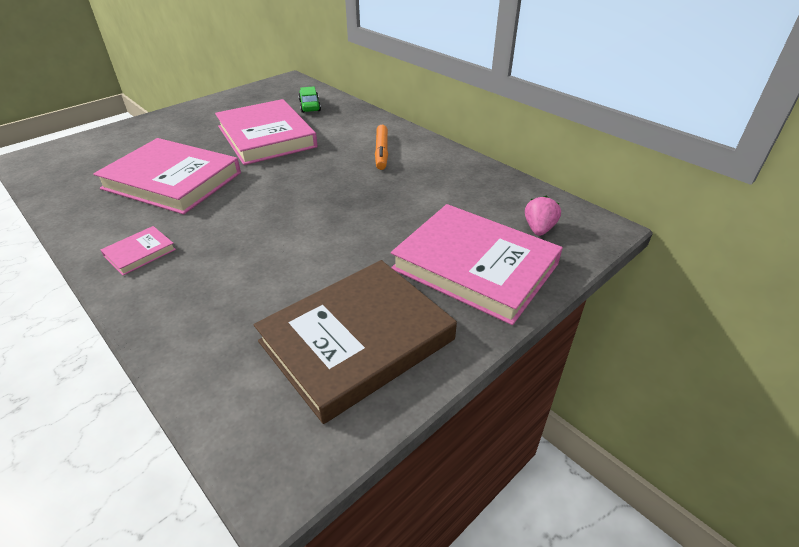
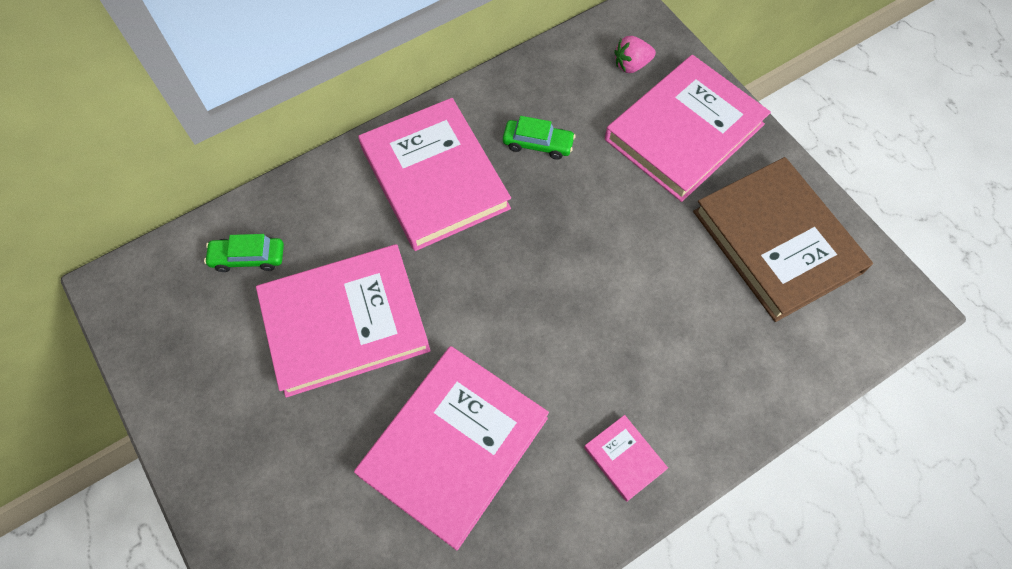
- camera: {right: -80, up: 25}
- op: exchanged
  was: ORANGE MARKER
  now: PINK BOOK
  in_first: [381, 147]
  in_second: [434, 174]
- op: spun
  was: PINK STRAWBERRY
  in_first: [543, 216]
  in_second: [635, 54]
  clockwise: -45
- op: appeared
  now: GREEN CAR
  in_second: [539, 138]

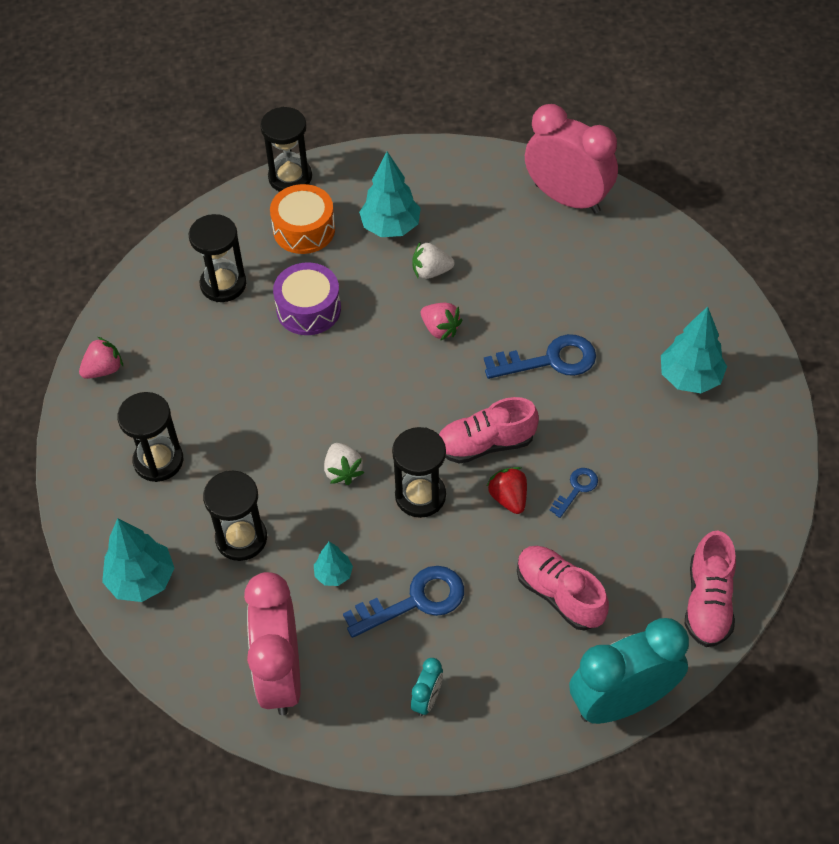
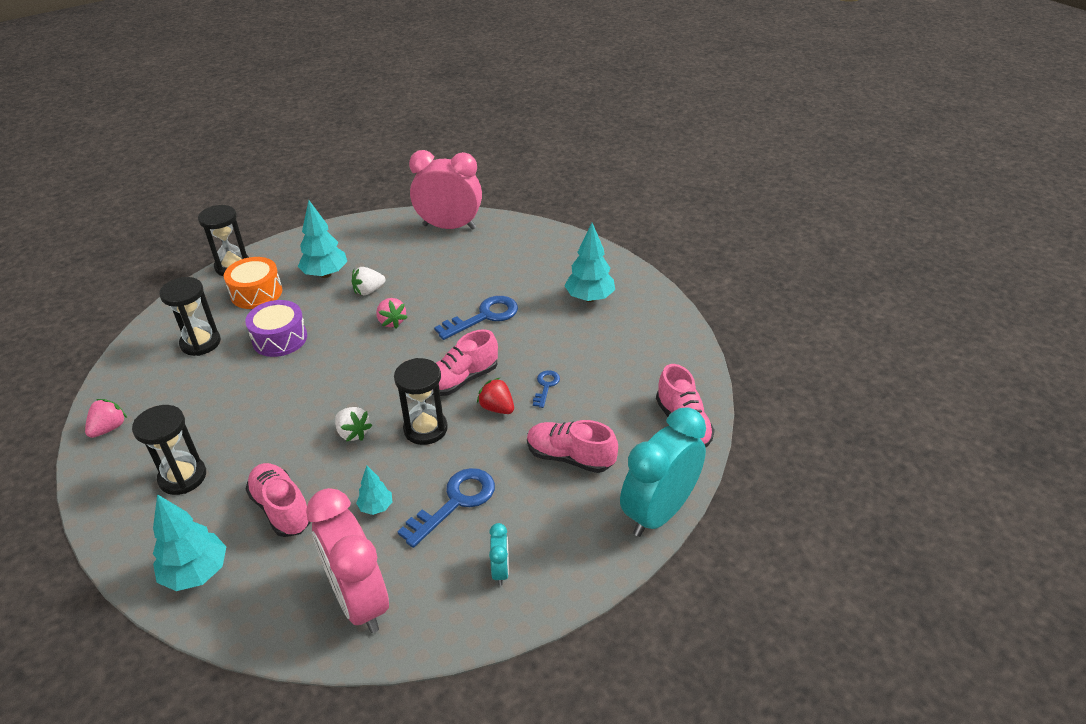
- camera: {right: -25, up: -15}
- op: spun
  was: PINK STRAWBERRY
  in_first: [441, 322]
  in_second: [392, 313]
  clockwise: 45
- op: exchanged
  was: BLACK HOURGLASS
  now: PINK SHOE
  in_first: [235, 515]
  in_second: [278, 500]

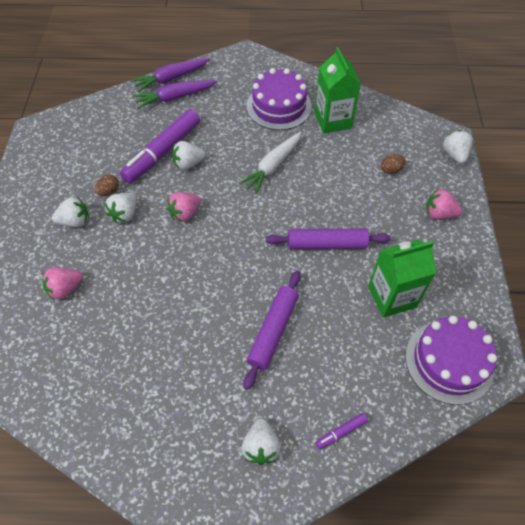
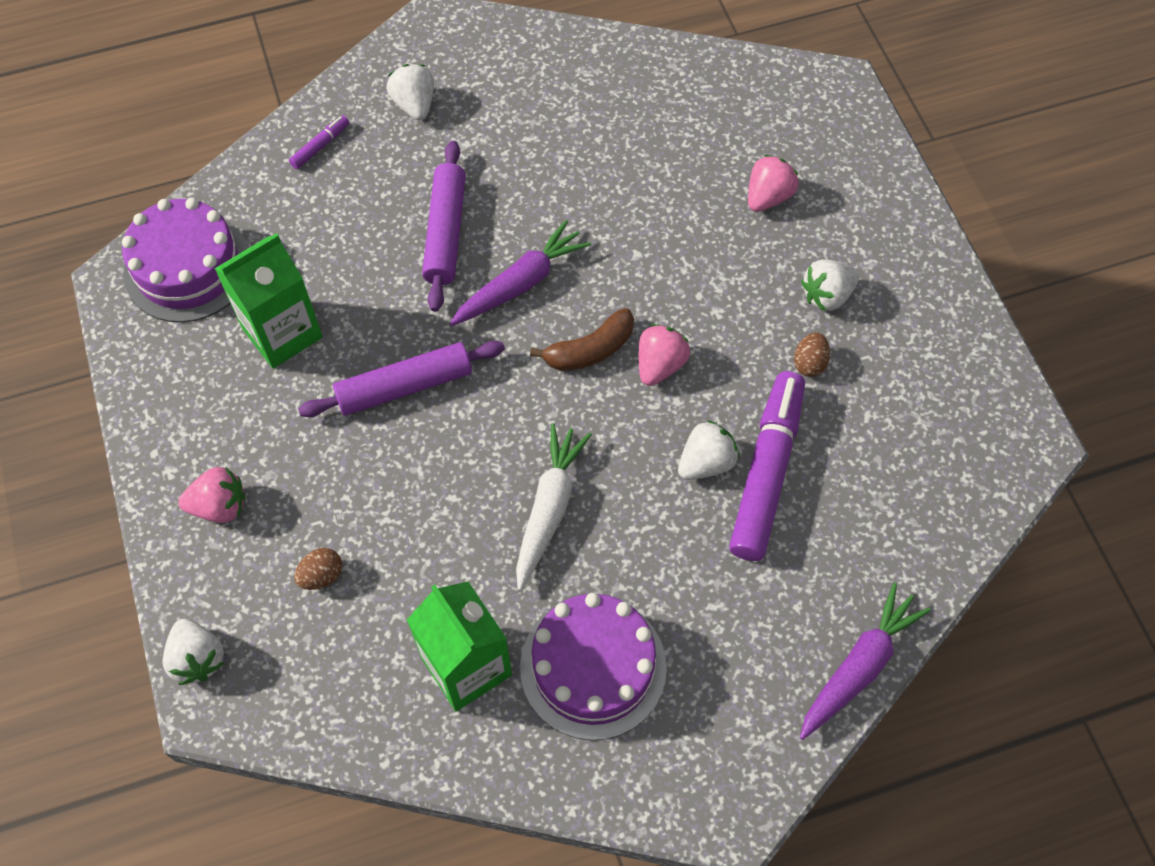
- camera: {right: 160, up: 5}
- op: relocated
  was: PURPLE CARROT
  in_first: [175, 94]
  in_second: [520, 273]
- op: missing
  was: WHITE STRAWBERRY
  in_first: [120, 208]
- op: appeared
  now: BROWN BANANA
  in_second: [582, 339]

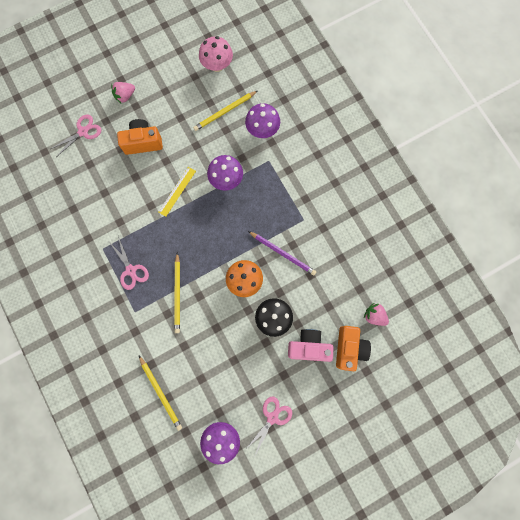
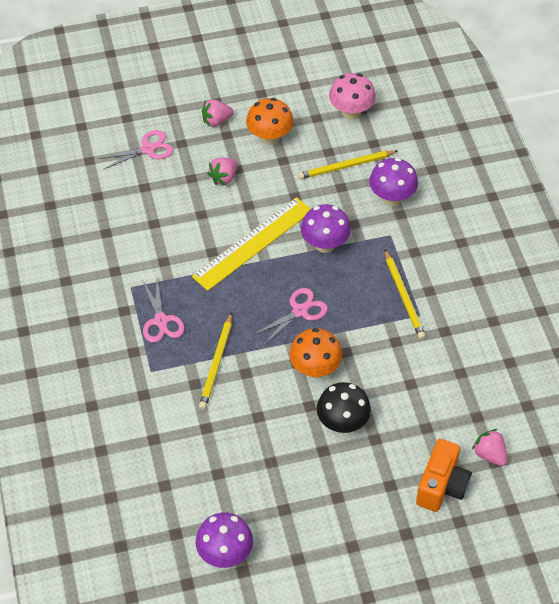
- camera: {right: 15, up: -25}
- op: exchanged
  was: ORANGE CAMERA
  now: PINK STRAWBERRY
  in_first: [140, 137]
  in_second: [222, 171]
- op: size
  was: YELLOW RULER
  in_first: [177, 192]
  in_second: [251, 244]
  ratio: 1.83
- op: missing
  was: PURPLE PENCIL
  in_first: [282, 253]
- op: missing
  was: PINK CAMERA
  in_first: [311, 345]
- op: relocated
  was: YELLOW PENCIL
  in_first: [160, 393]
  in_second: [405, 294]
- op: relocated
  was: PINK SCISSORS
  in_first: [268, 425]
  in_second: [290, 316]
- op: appeared
  now: ORANGE MUSHROOM
  in_second: [270, 121]

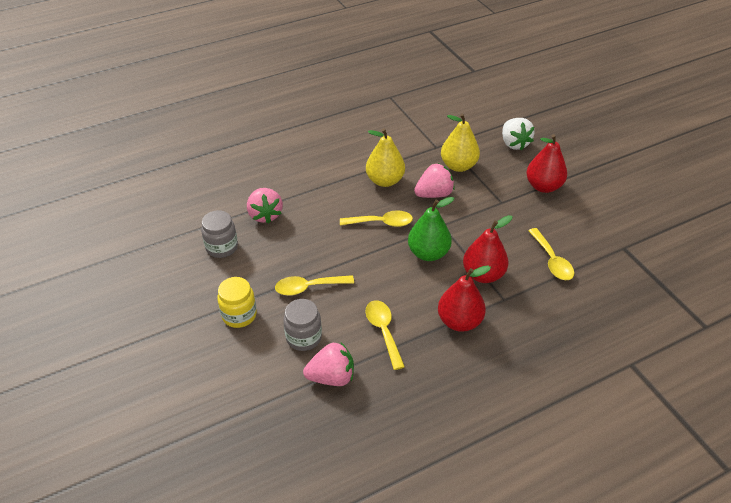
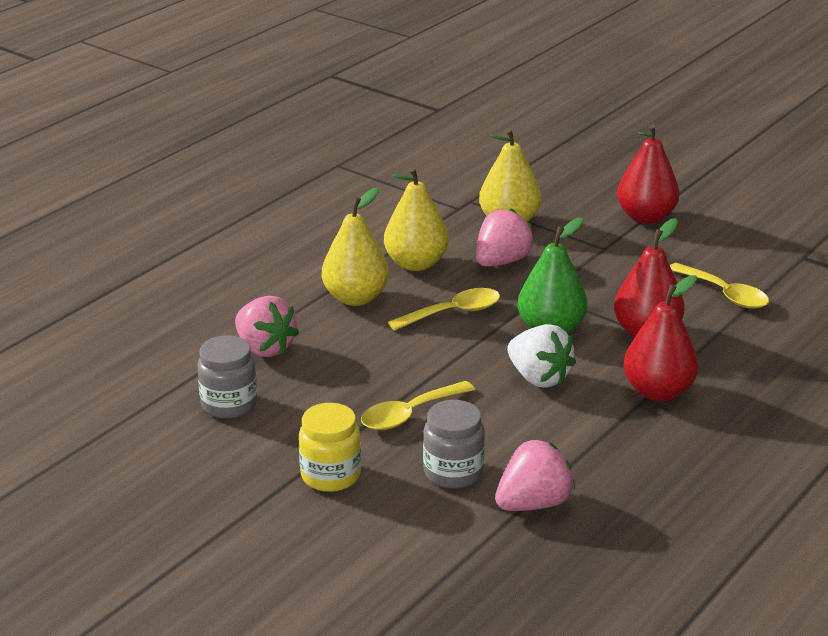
- camera: {right: -25, up: -15}
- op: relocated
  was: WHITE STRAWBERRY
  in_first: [518, 134]
  in_second: [541, 356]
- op: missing
  was: YELLOW SPOON
  in_first: [385, 335]
- op: appeared
  now: YELLOW PEAR
  in_second: [355, 246]

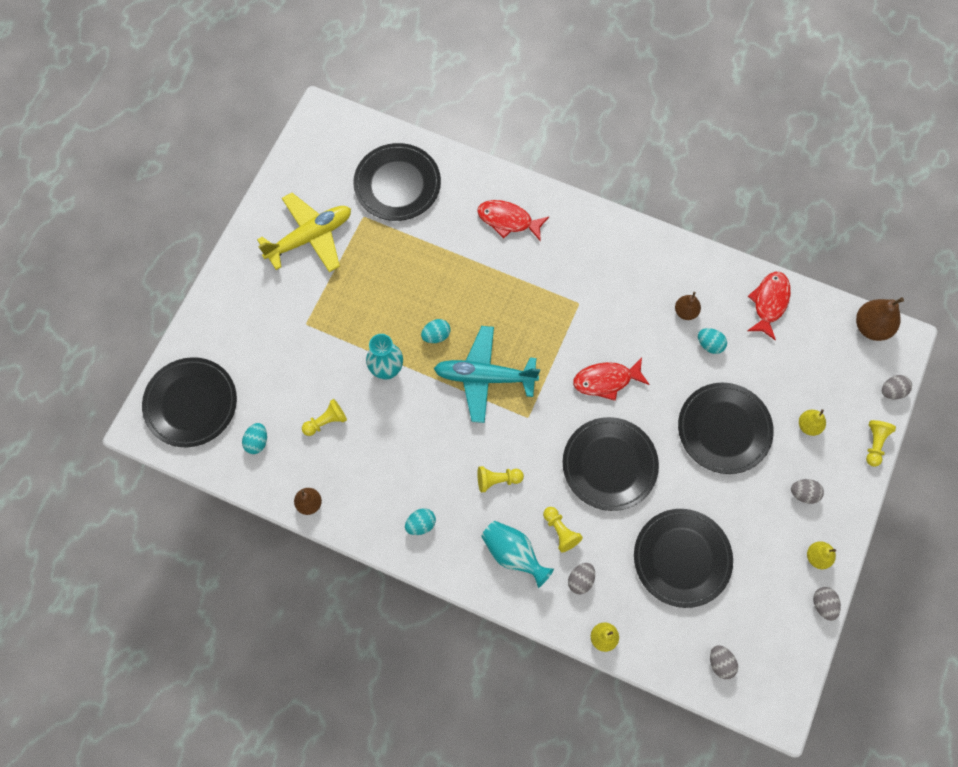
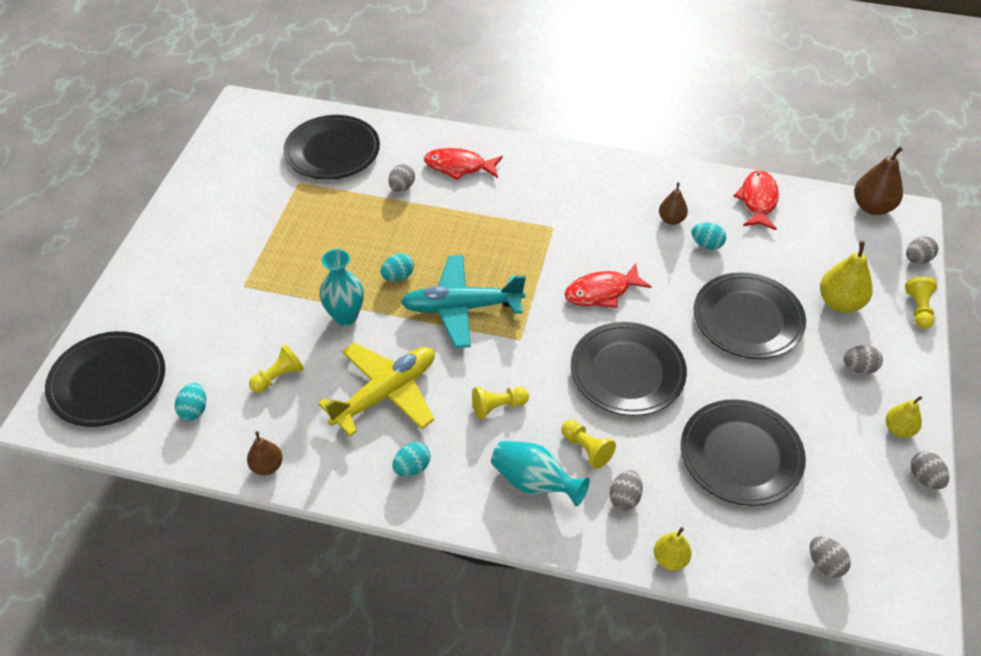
- camera: {right: -10, up: -20}
- op: relocated
  was: YELLOW PLANE
  in_first: [304, 232]
  in_second: [376, 389]
- op: size
  was: YELLOW PEAR
  in_first: [812, 422]
  in_second: [846, 277]
  ratio: 1.63
- op: appeared
  now: GREY EGG
  in_second: [401, 178]

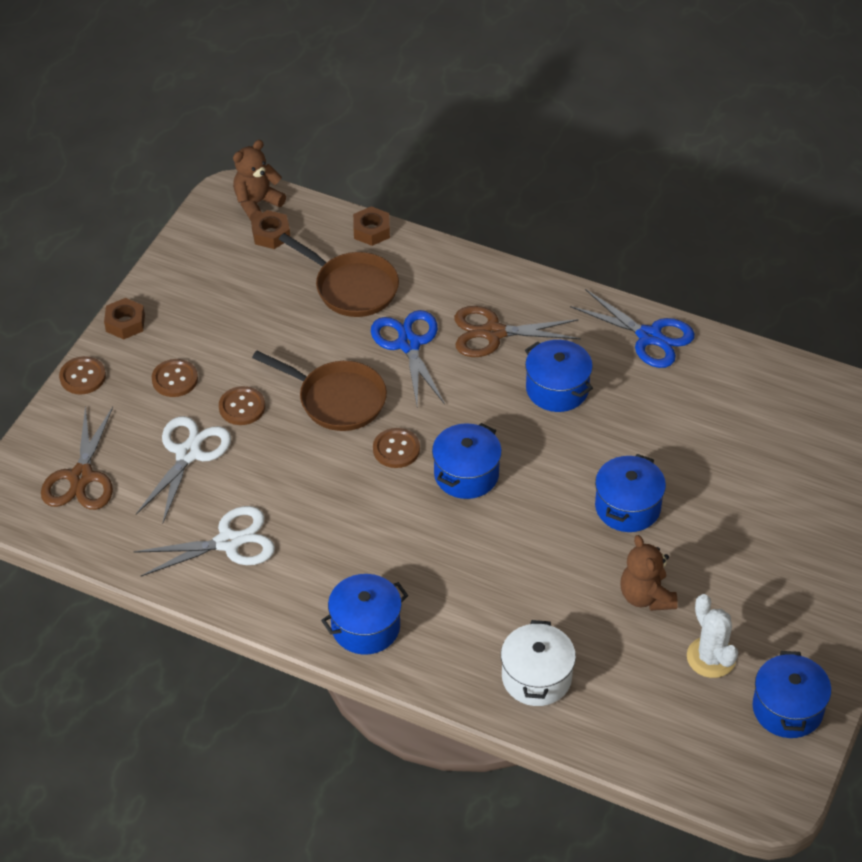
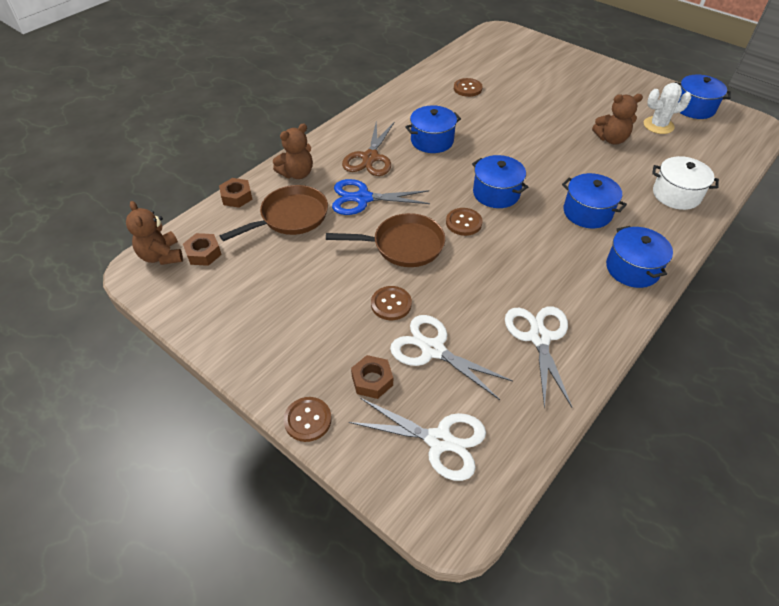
- camera: {right: -75, up: 0}
- op: missing
  was: BLUE SCISSORS
  in_first: [632, 328]
- op: relocated
  was: BROWN NUT
  in_first: [124, 318]
  in_second: [372, 377]
- op: spun
  was: BROWN PAN
  in_first: [319, 391]
  in_second: [385, 240]
  clockwise: 45
- op: relocated
  was: BROWN BUTTON
  in_first: [175, 378]
  in_second: [468, 87]
- op: colour
  was: BROWN SCISSORS
  now: WHITE SCISSORS
  in_first: [77, 458]
  in_second: [417, 439]
- op: relocated
  was: BLUE POT
  in_first: [630, 493]
  in_second: [594, 200]
- op: appeared
  now: BROWN TEDDY BEAR
  in_second: [293, 151]

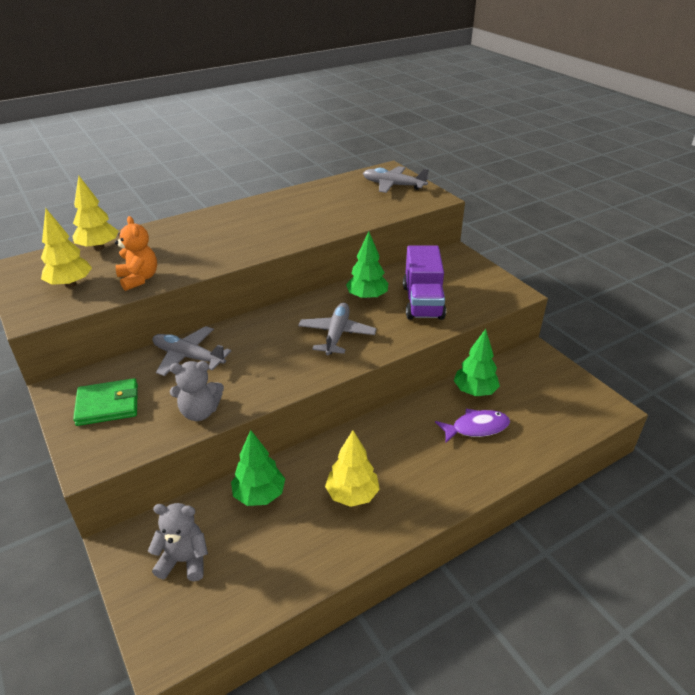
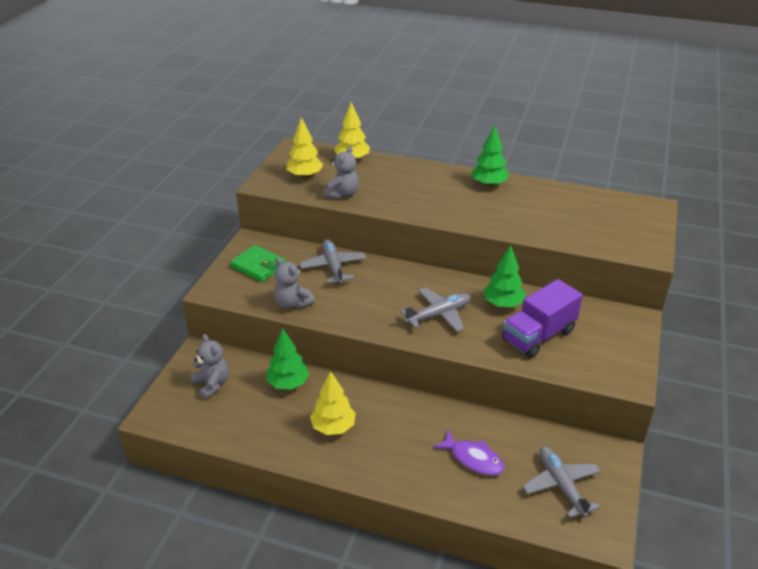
- camera: {right: 50, up: 0}
- op: relocated
  was: GREY PLANE
  in_first: [396, 179]
  in_second: [561, 482]
- op: colour
  was: ORANGE TEDDY BEAR
  now: GREY TEDDY BEAR
  in_first: [136, 253]
  in_second: [341, 172]
- op: relocated
  was: GREEN TREE
  in_first: [477, 362]
  in_second: [490, 156]

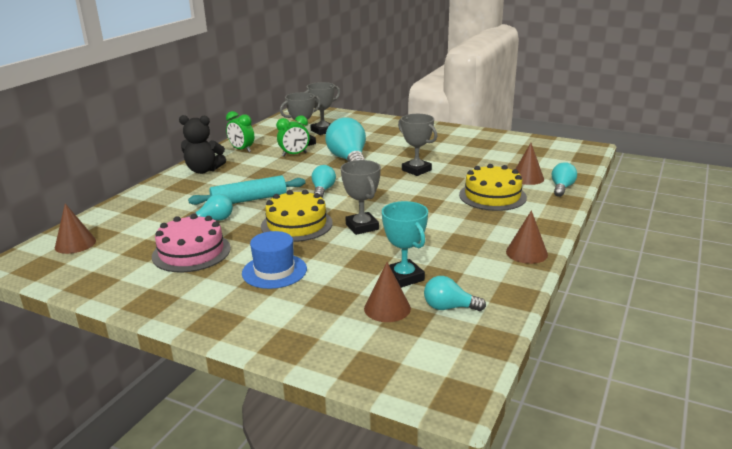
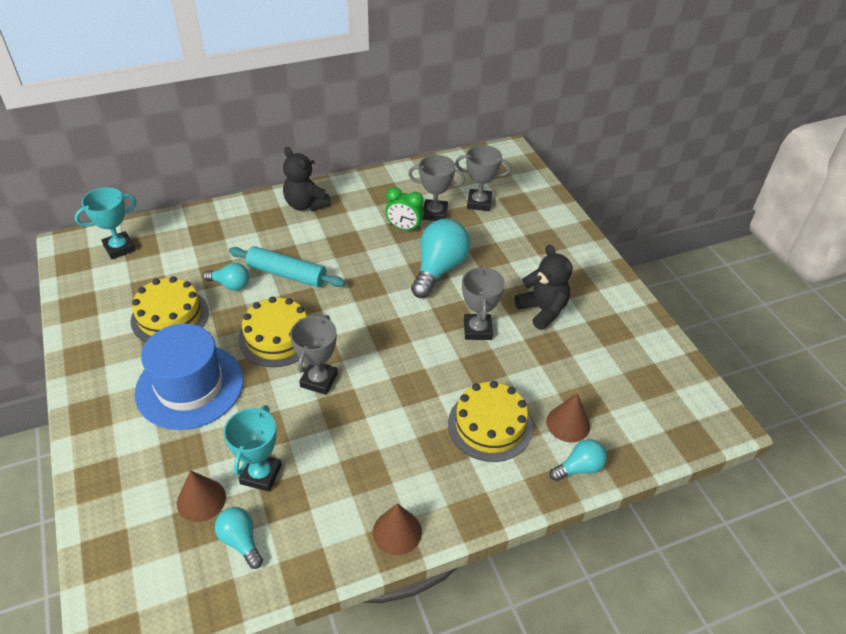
- camera: {right: 40, up: 20}
- op: missing
  was: GREEN CLOCK
  in_first: [240, 131]
- op: missing
  was: TURQUOISE LIGHT BULB
  in_first: [324, 181]
- op: exchanged
  was: BROWN CONE
  now: TURQUOISE TROPHY
  in_first: [75, 229]
  in_second: [105, 223]
- op: colour
  was: PINK CAKE
  now: YELLOW CAKE
  in_first: [191, 243]
  in_second: [170, 309]
- op: size
  was: BLUE HAT
  in_first: [274, 260]
  in_second: [189, 376]
  ratio: 1.62
- op: appeared
  now: BLACK TEDDY BEAR
  in_second: [544, 287]

